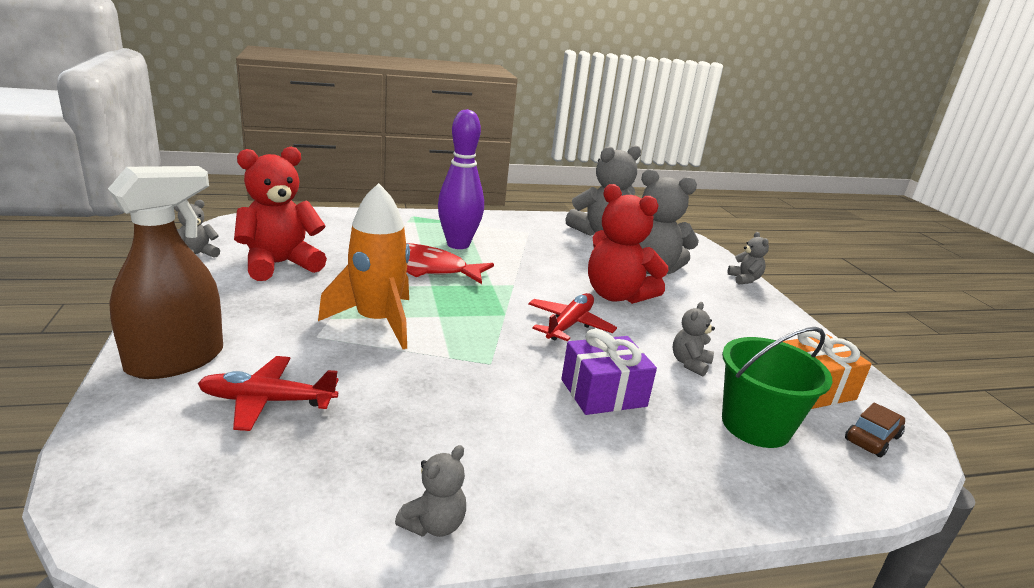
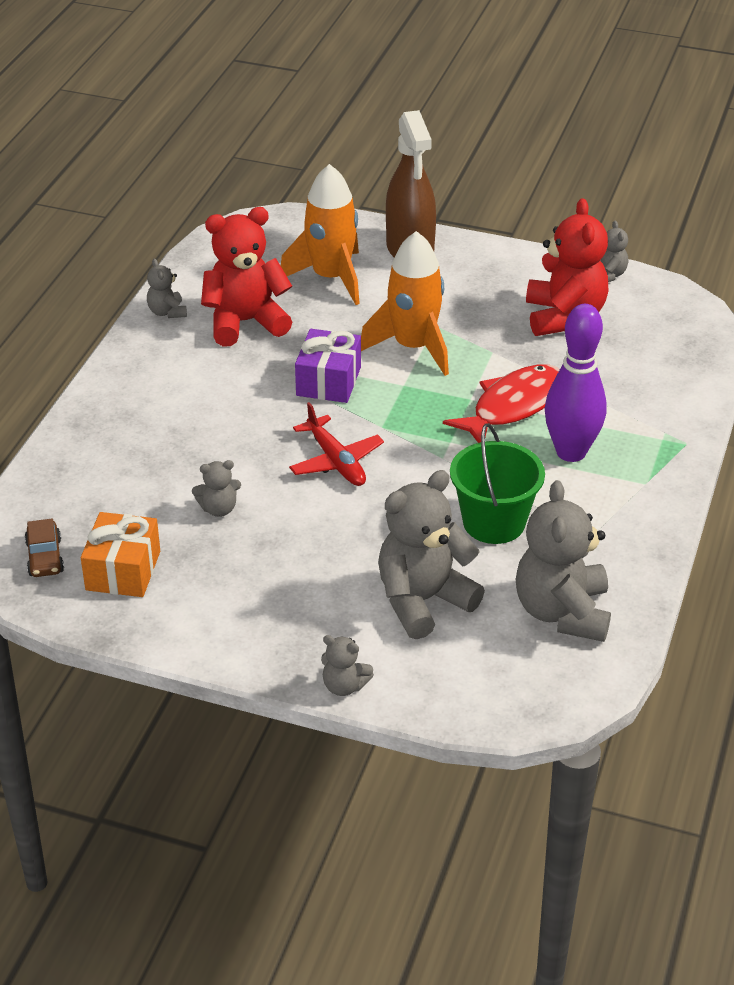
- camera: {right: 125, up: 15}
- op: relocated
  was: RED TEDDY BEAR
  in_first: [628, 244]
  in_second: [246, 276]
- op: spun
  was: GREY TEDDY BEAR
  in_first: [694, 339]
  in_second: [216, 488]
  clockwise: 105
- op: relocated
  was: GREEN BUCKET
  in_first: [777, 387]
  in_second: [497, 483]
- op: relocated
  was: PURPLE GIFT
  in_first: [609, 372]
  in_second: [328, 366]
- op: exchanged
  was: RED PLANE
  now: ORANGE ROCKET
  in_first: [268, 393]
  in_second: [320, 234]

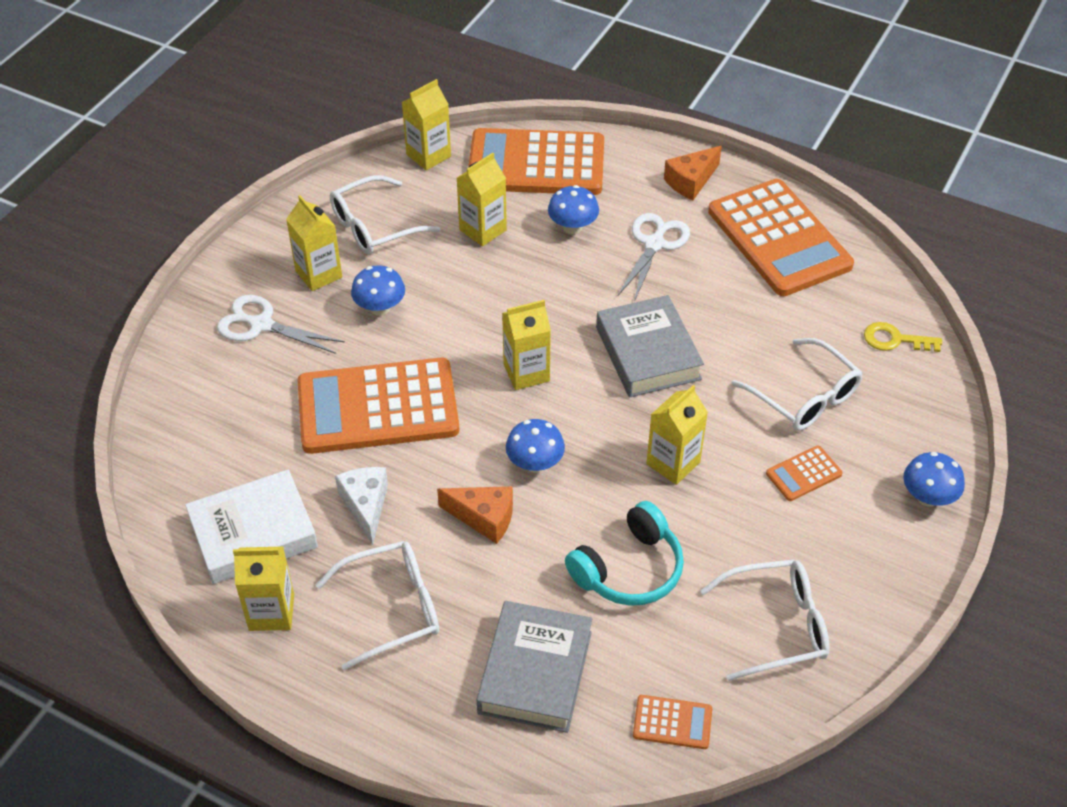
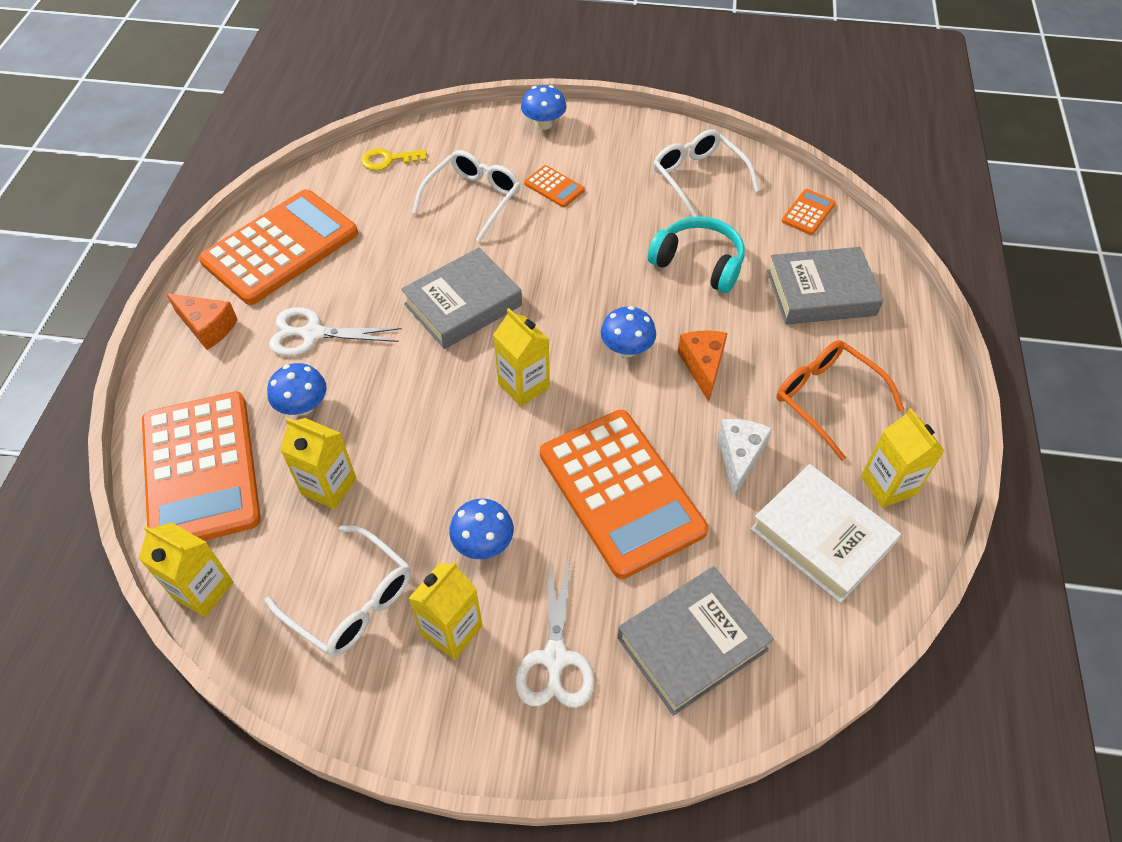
- camera: {right: -110, up: 5}
- op: spun
  was: YELLOW KEY
  in_first: [903, 337]
  in_second: [394, 159]
  clockwise: 90
- op: missing
  was: YELLOW CARTON
  in_first: [677, 435]
- op: spun
  was: WHITE CHEESE
  in_first: [361, 506]
  in_second: [744, 458]
  clockwise: 135
- op: colour
  was: WHITE GLASSES
  now: ORANGE GLASSES
  in_first: [377, 605]
  in_second: [840, 400]
- op: spun
  was: ORANGE CALCULATOR
  in_first: [672, 722]
  in_second: [809, 212]
  clockwise: 45
- op: appeared
  now: GREY BOOK
  in_second: [695, 641]

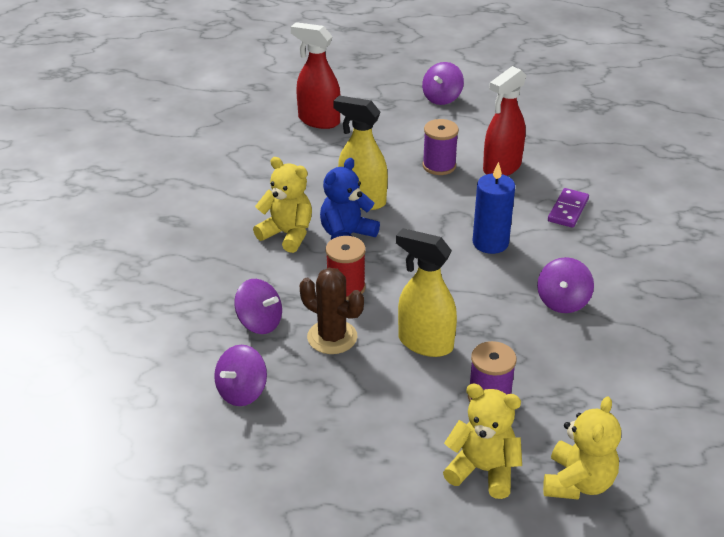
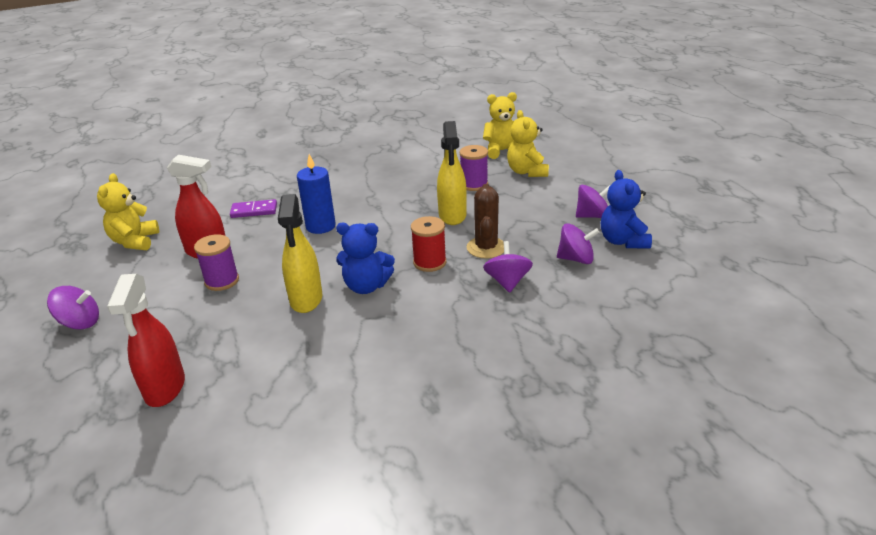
- camera: {right: -120, up: -5}
- op: relocated
  was: YELLOW TEDDY BEAR
  in_first: [282, 205]
  in_second: [128, 211]
- op: relocated
  was: PURPLE SPINNING TOP
  in_first: [565, 285]
  in_second: [593, 201]
- op: appeared
  now: BLUE TEDDY BEAR
  in_second: [626, 209]

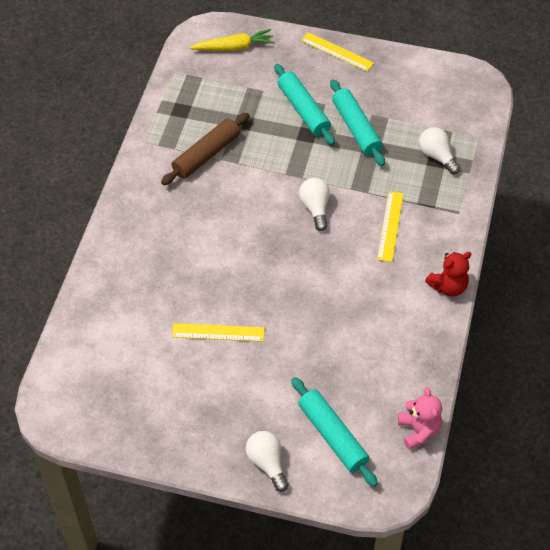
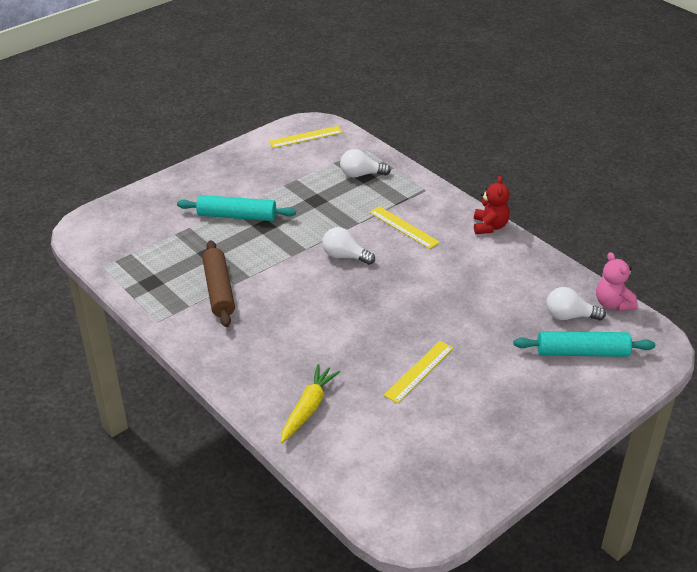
- camera: {right: -55, up: -15}
- op: relocated
  was: YELLOW CARROT
  in_first: [232, 40]
  in_second: [310, 403]
- op: relocated
  was: YELLOW RULER
  in_first: [337, 52]
  in_second: [305, 137]
- op: missing
  was: TURQUOISE ROLLING PIN
  in_first: [357, 122]
- op: spun
  was: PINK TEDDY BEAR
  in_first: [420, 418]
  in_second: [617, 281]
  clockwise: -135
- op: relocated
  was: WHITE LIGHT BULB
  in_first: [267, 461]
  in_second: [576, 304]

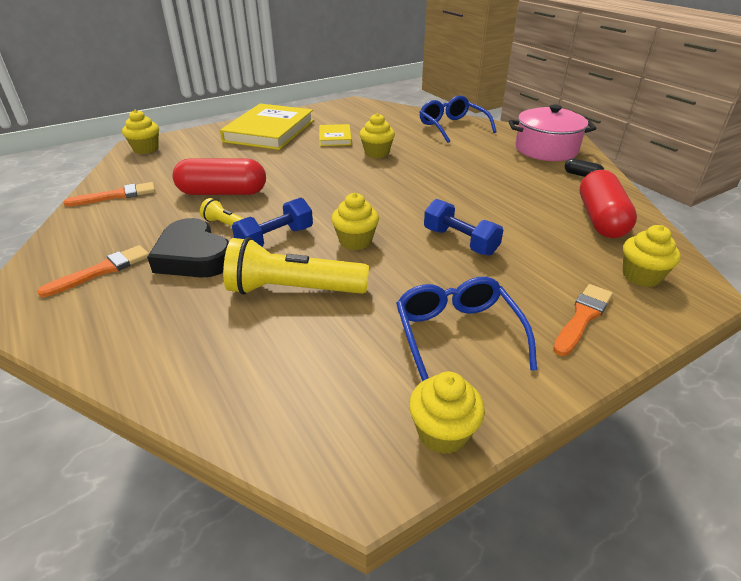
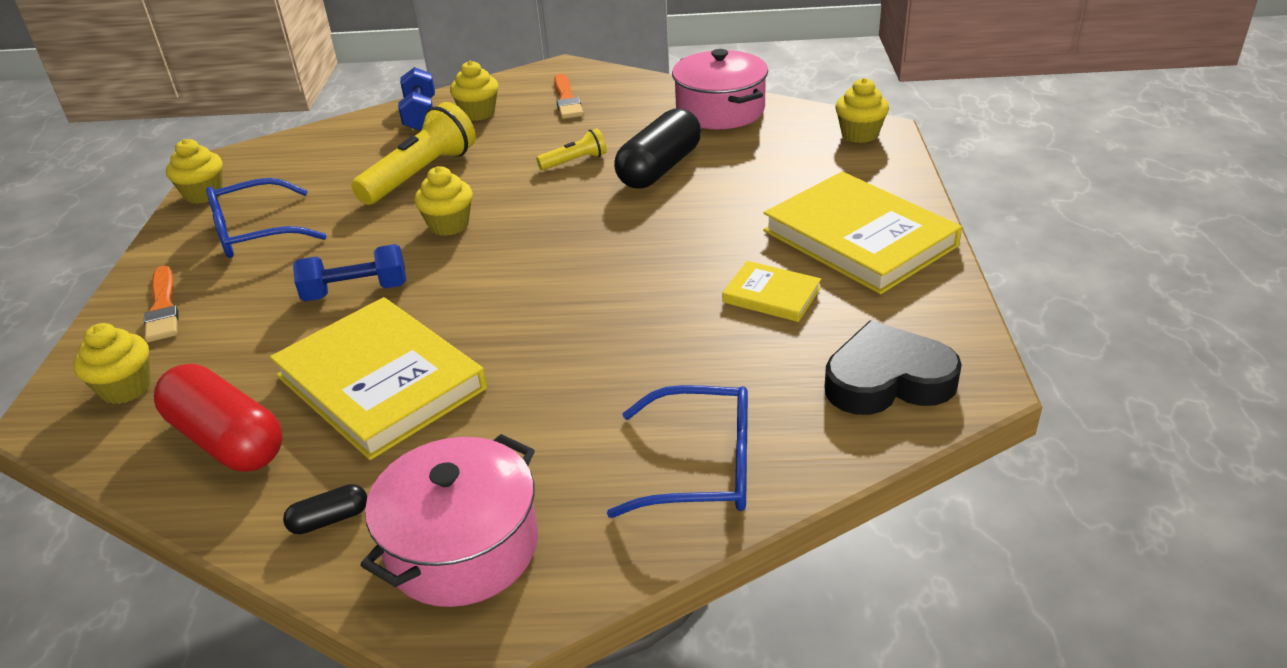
- camera: {right: 125, up: 0}
- op: relocated
  was: YELLOW CUPCAKE
  in_first: [377, 135]
  in_second: [474, 91]
- op: colour
  was: RED CAPSULE
  now: BLACK CAPSULE
  in_first: [219, 176]
  in_second: [657, 148]
- op: exchanged
  was: ORANGE BRUSH
  now: PINK POT
  in_first: [109, 194]
  in_second: [720, 89]
- op: relocated
  was: BLUE DUMBBELL
  in_first: [272, 222]
  in_second: [416, 99]
- op: relocated
  was: BLACK HEART
  in_first: [188, 248]
  in_second: [893, 368]
- op: spun
  was: BLUE GLASSES
  in_first: [466, 329]
  in_second: [266, 218]
  clockwise: 135
- op: appeared
  now: YELLOW BOOK
  in_second: [378, 378]

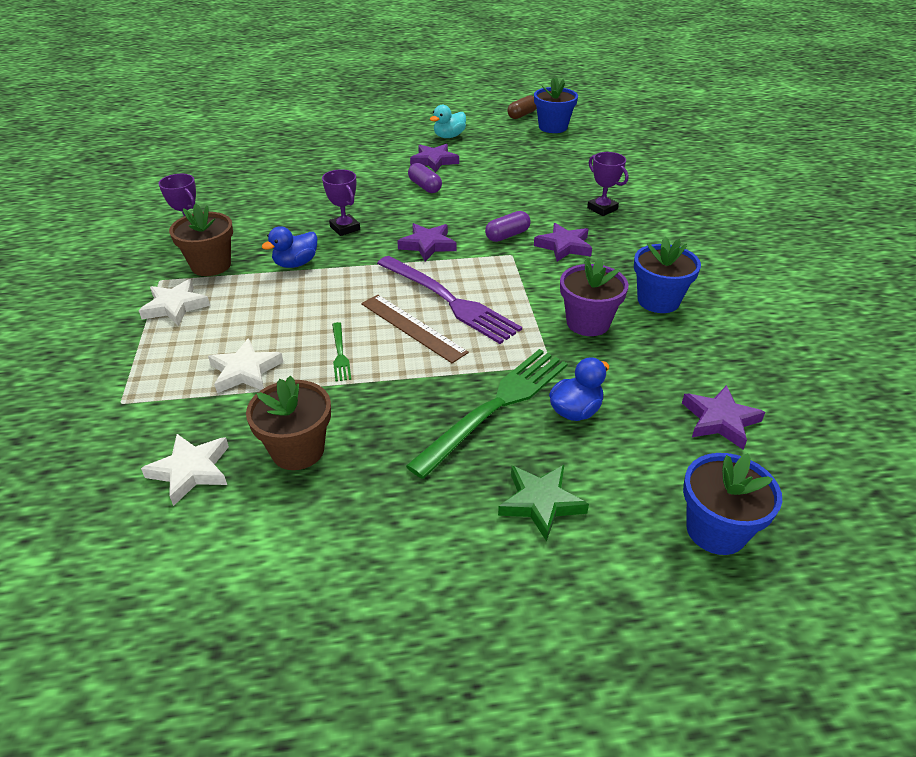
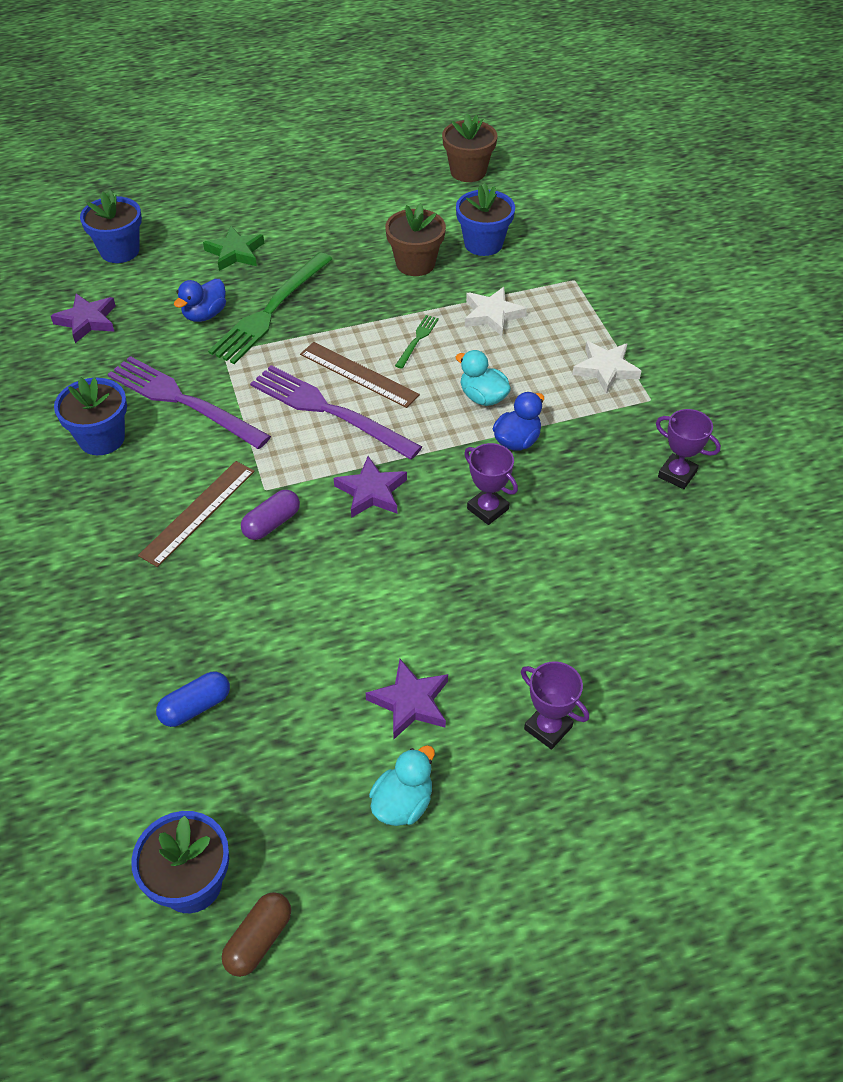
- camera: {right: 170, up: 10}
- op: relocated
  was: PURPLE TROPHY
  in_first: [607, 184]
  in_second: [555, 705]
- op: missing
  was: PURPLE CAPSULE
  in_first: [425, 178]
- op: relocated
  was: BROWN FLOWER POT
  in_first: [201, 239]
  in_second: [469, 147]
- op: exchanged
  was: PURPLE STAR
  now: BROWN RULER
  in_first: [563, 242]
  in_second: [196, 514]
- op: exchanged
  was: PURPLE FLOWER POT
  now: PURPLE FORK
  in_first: [594, 296]
  in_second: [189, 402]
- op: spun
  was: GREEN FORK
  in_first: [341, 352]
  in_second: [417, 342]
  clockwise: 45
- op: exchanged
  was: WHITE STAR
  now: BLUE FLOWER POT
  in_first: [185, 470]
  in_second: [485, 219]
- op: appeared
  now: TURQUOISE DUCK
  in_second: [483, 378]
- op: appeared
  now: BLUE CAPSULE
  in_second: [193, 699]

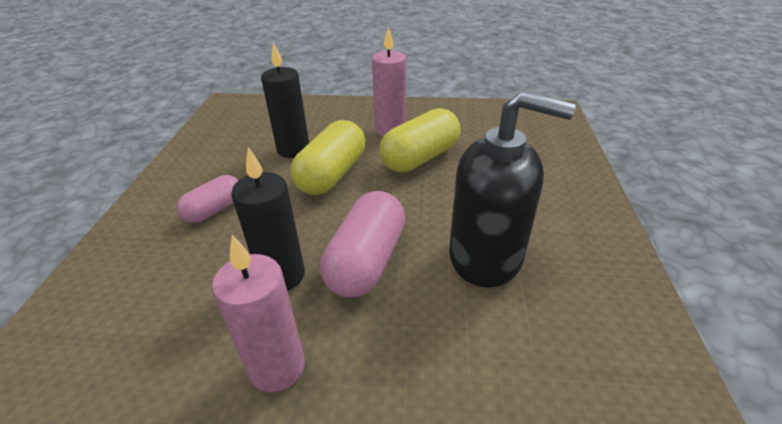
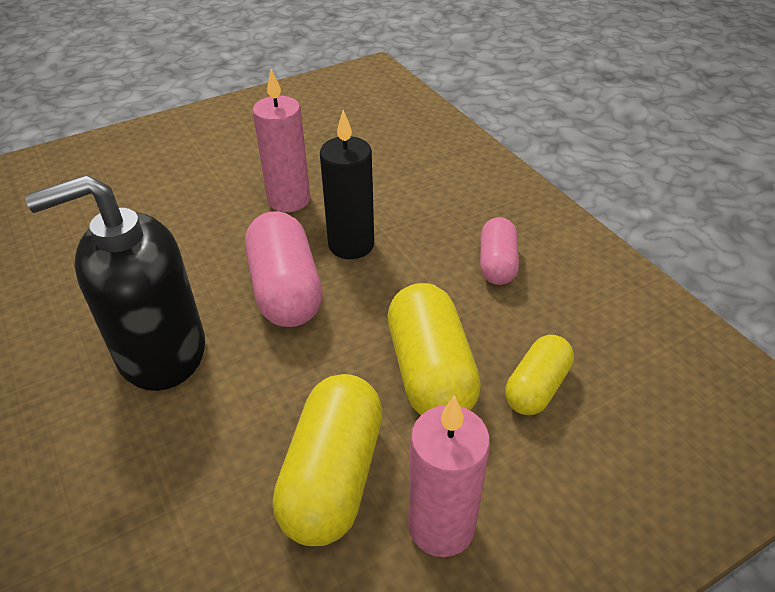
- camera: {right: 145, up: 5}
- op: exchanged
  was: BLACK CANDLE
  now: YELLOW CAPSULE
  in_first: [285, 100]
  in_second: [539, 375]

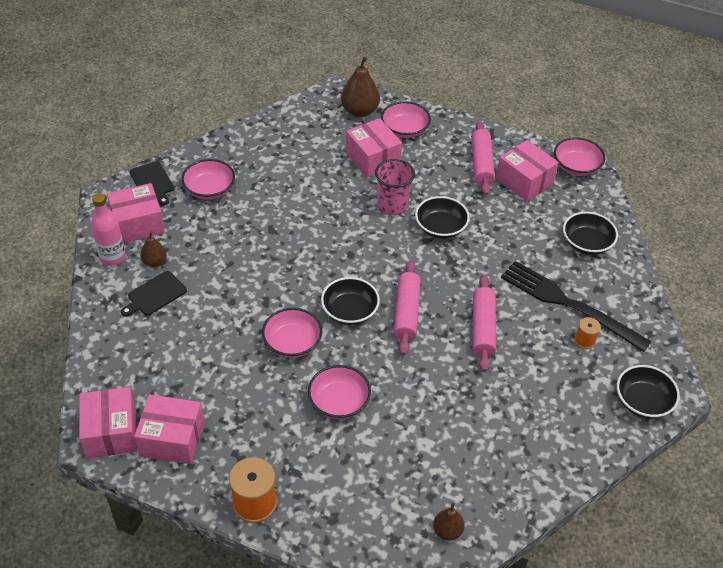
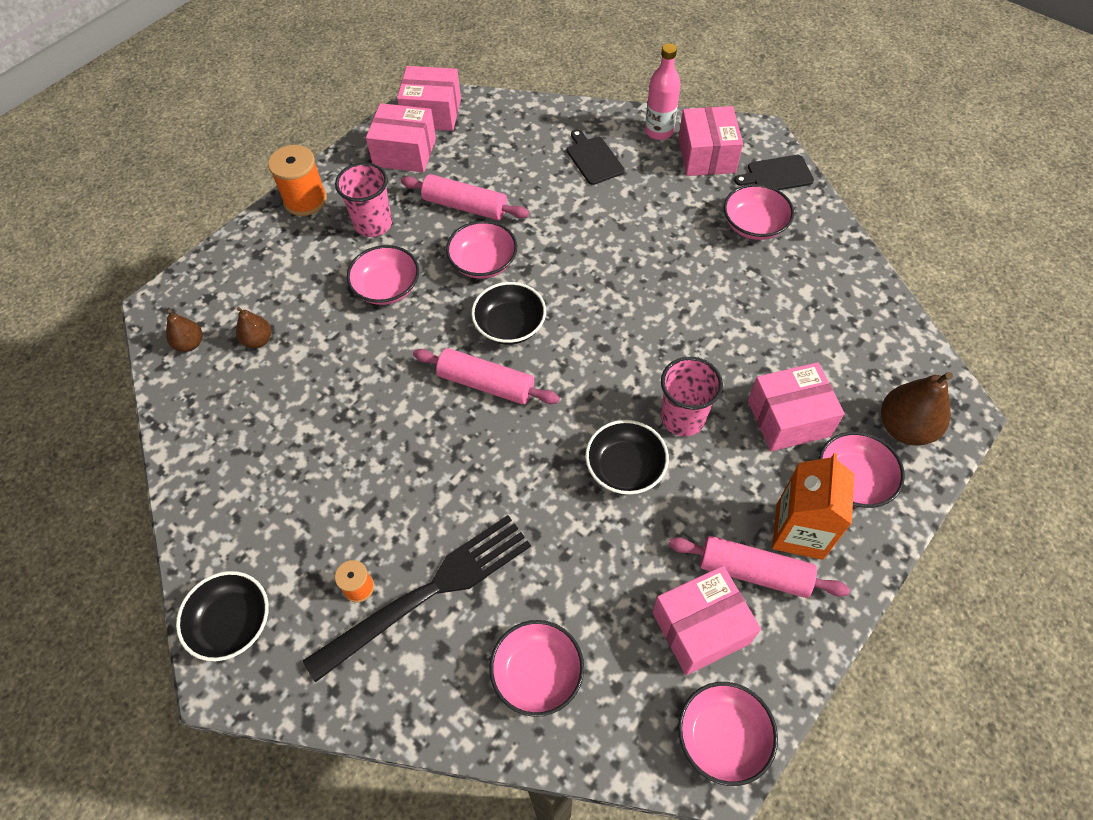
- camera: {right: 110, up: 10}
- op: colour
  was: BLACK BOWL
  now: PINK BOWL
  in_first: [590, 233]
  in_second: [537, 668]
- op: relocated
  was: BROWN PEAR
  in_first: [153, 249]
  in_second: [253, 327]
- op: relocated
  was: PINK ROLLING PIN
  in_first: [484, 323]
  in_second: [465, 197]
- op: spun
  was: PINK BOX
  in_first: [169, 429]
  in_second: [401, 138]
  clockwise: 75
- op: appeared
  now: PINK CUP
  in_second: [363, 200]
- op: appeared
  now: ORANGE CARTON
  in_second: [813, 506]

